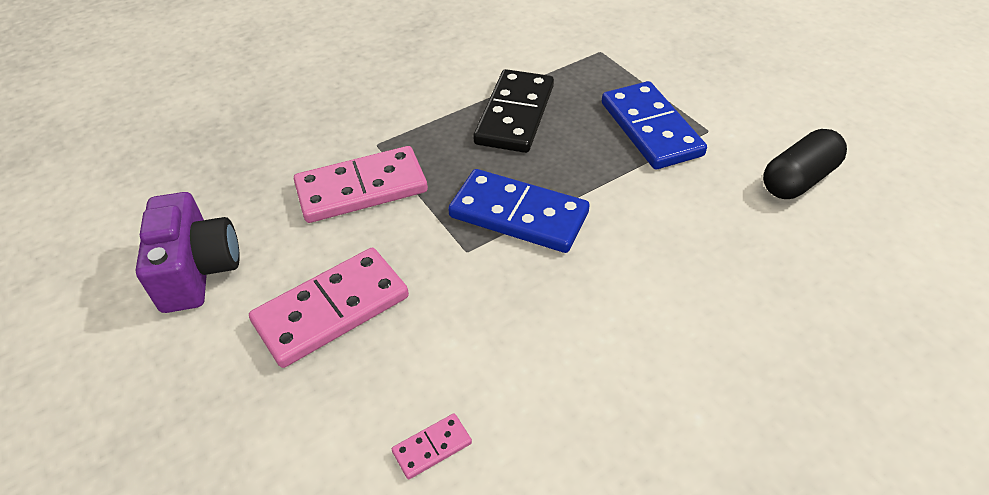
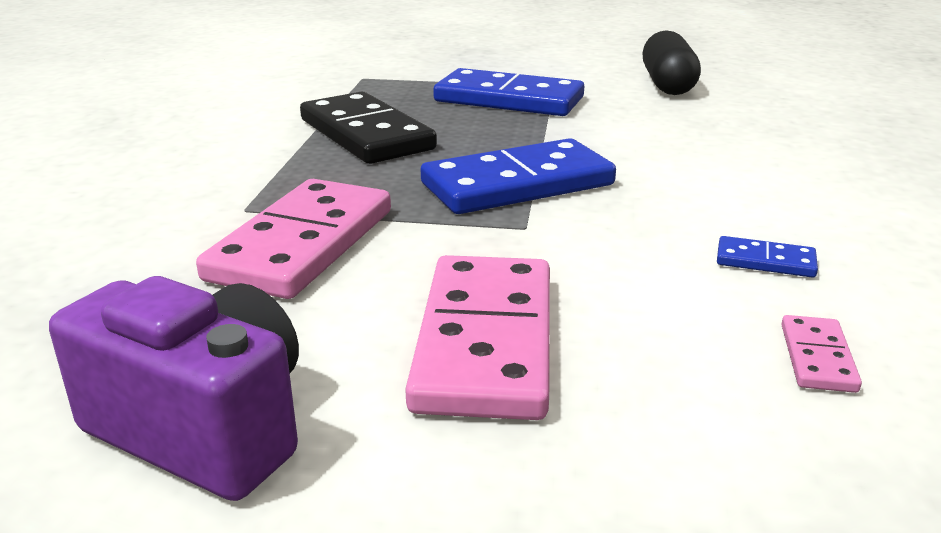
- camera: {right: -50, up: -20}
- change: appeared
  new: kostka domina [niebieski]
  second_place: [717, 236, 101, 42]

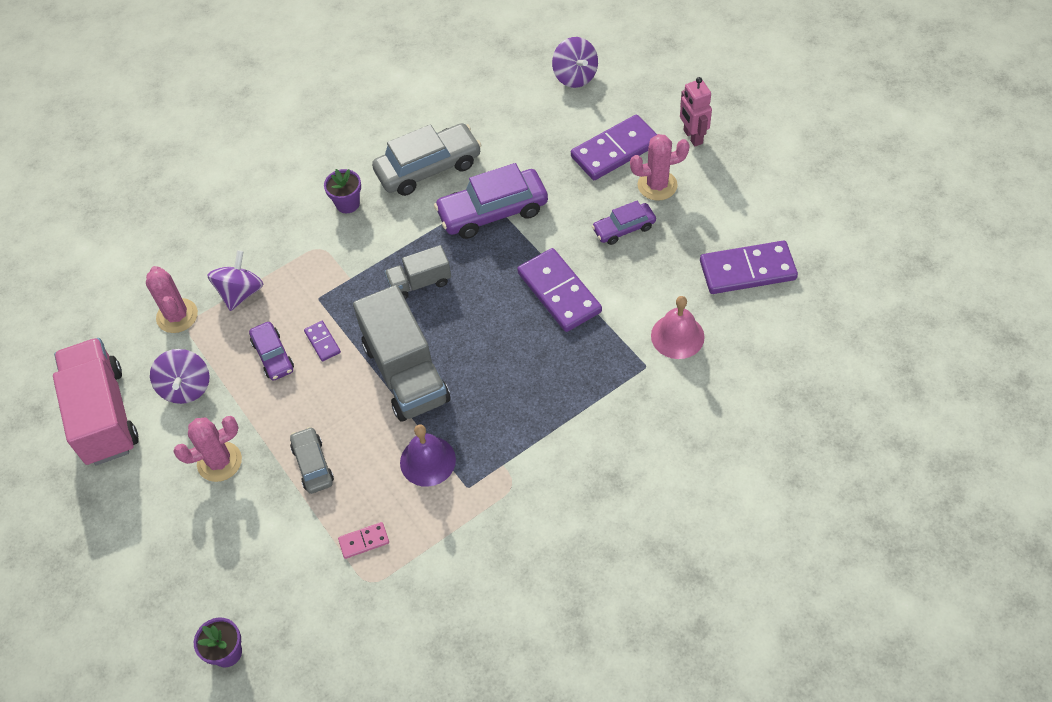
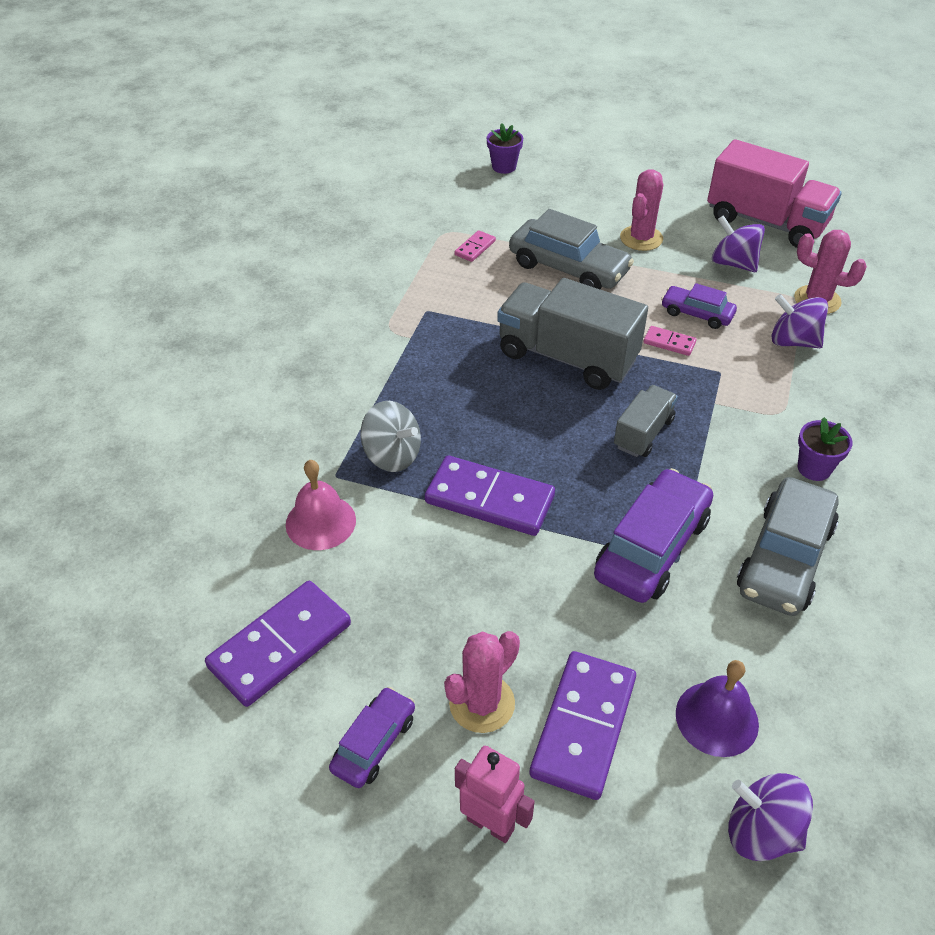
- camera: {right: 140, up: -10}
- change: appeared
  new: bączek [szary]
  second_place: [360, 401, 61, 71]
- change: relocated
  old: dzwonek [fioletowy]
  first_place: [400, 424, 56, 63]
  second_place: [676, 660, 83, 97]
- change: relocated
  old: samochód [fioletowy]
  first_place: [592, 201, 64, 44]
  second_place: [329, 687, 86, 101]
- change: colour
  old: kostka domina [fioletowy]
  new: kostka domina [różowy]
  first_place: [304, 321, 37, 41]
  second_place: [643, 326, 53, 30]
- change: spun
  old: bączek [fioletowy]
  first_place: [207, 250, 56, 61]
  second_place: [772, 294, 56, 54]
  degrees: 135
- change: size
  old: samochód [szary]
  first_place: [290, 427, 44, 67]
  second_place: [509, 209, 125, 80]
  factor: 1.77

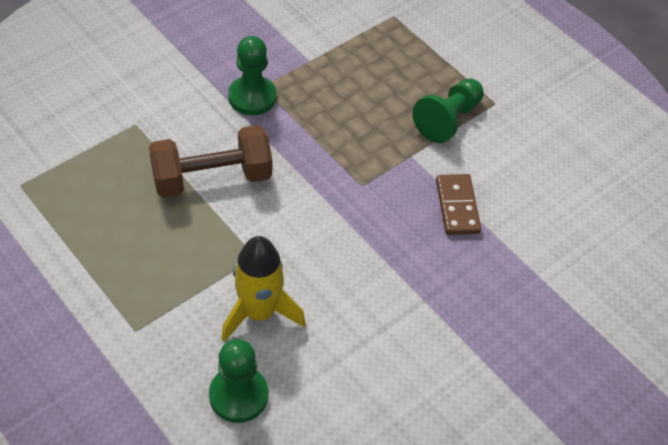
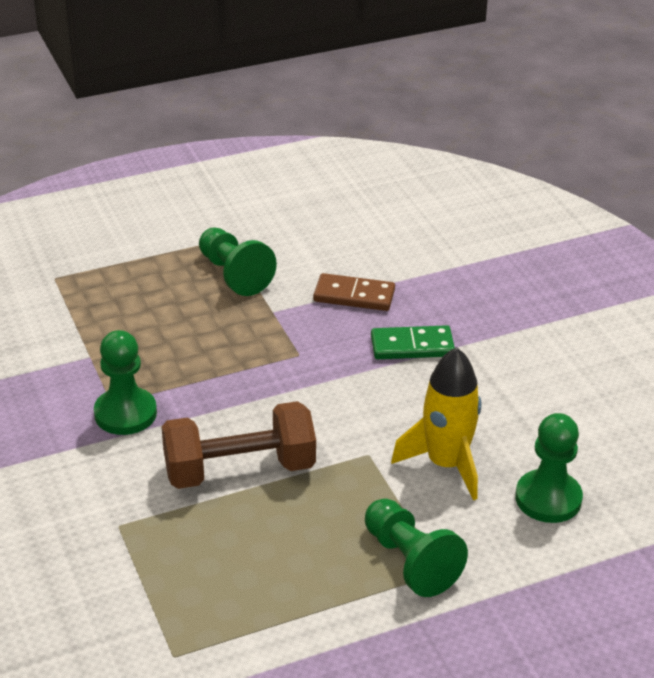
- camera: {right: -70, up: -15}
- change: appeared
  new: pionek [zielony]
  second_place: [365, 499, 103, 98]
- change: appeared
  new: kostka domina [zielony]
  second_place: [371, 325, 84, 34]
- change: spun
  old: hantel [brązowy]
  first_place: [149, 125, 123, 72]
  second_place: [161, 401, 155, 88]
  degrees: 75

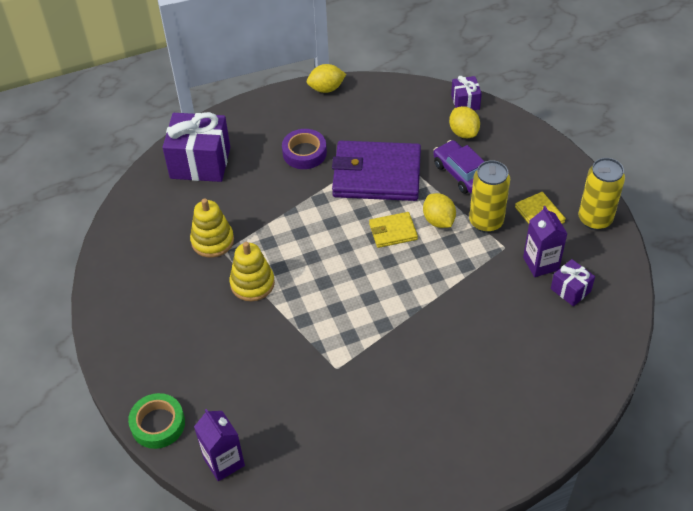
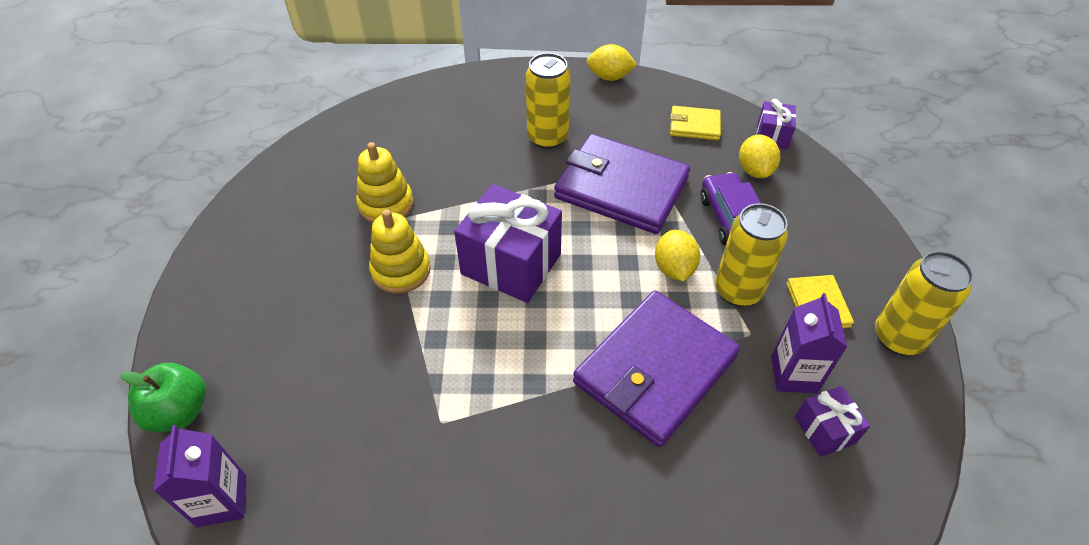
- camera: {right: 20, up: 0}
- change: appeared
  new: portfel [fioletowy]
  second_place: [573, 290, 167, 157]
- change: relocated
  old: prezent [fioletowy]
  first_place: [162, 112, 68, 70]
  second_place: [454, 184, 108, 119]
- change: relocated
  old: portfel [żółty]
  first_place: [369, 212, 49, 36]
  second_place: [670, 106, 51, 34]
- change: exchanged
  old: taśma klejąca [zielony]
  new: jabłko [zielony]
  first_place: [128, 393, 57, 56]
  second_place: [120, 363, 86, 69]
- change: exchanged
  old: taśma klejąca [fioletowy]
  new: puszka [żółty]
  first_place: [282, 129, 45, 40]
  second_place: [526, 53, 45, 96]

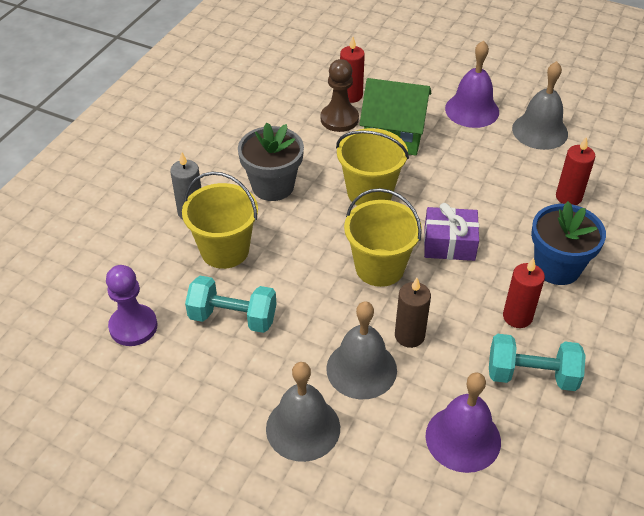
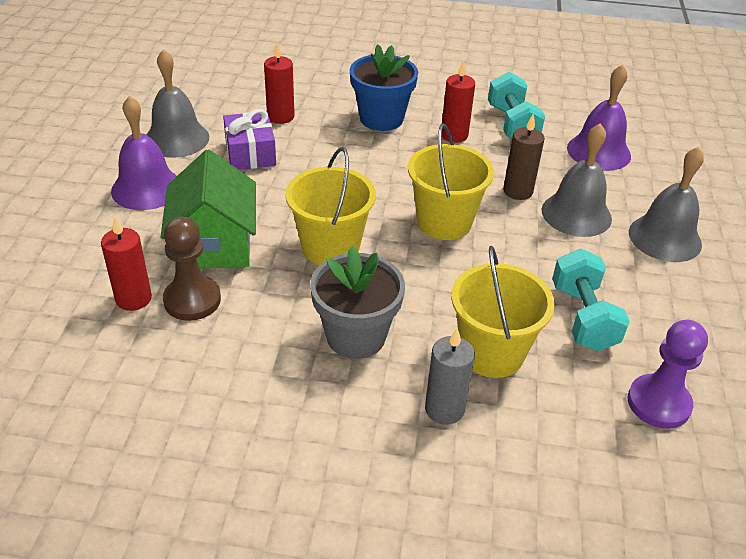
- camera: {right: -110, up: -5}
- change: relocated
  old: prezent [fioletowy]
  first_place: [424, 203, 55, 58]
  second_place: [223, 109, 53, 61]

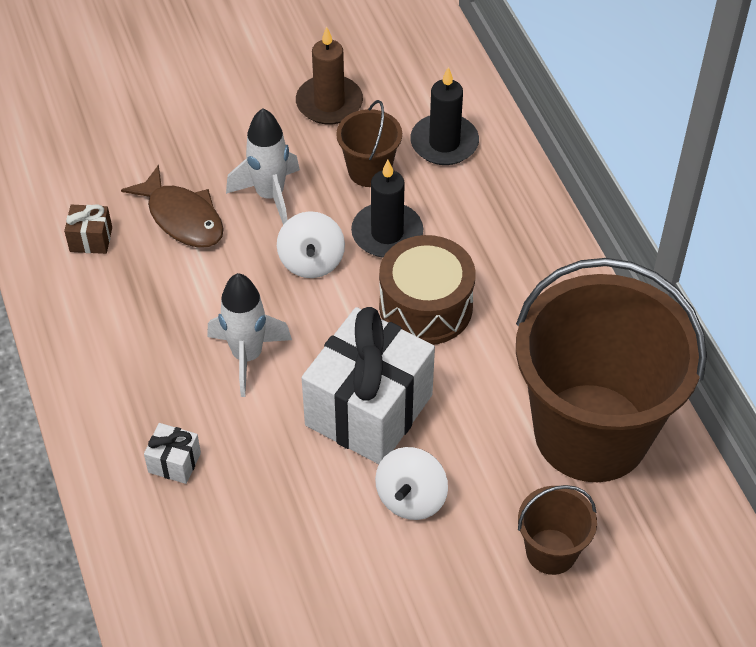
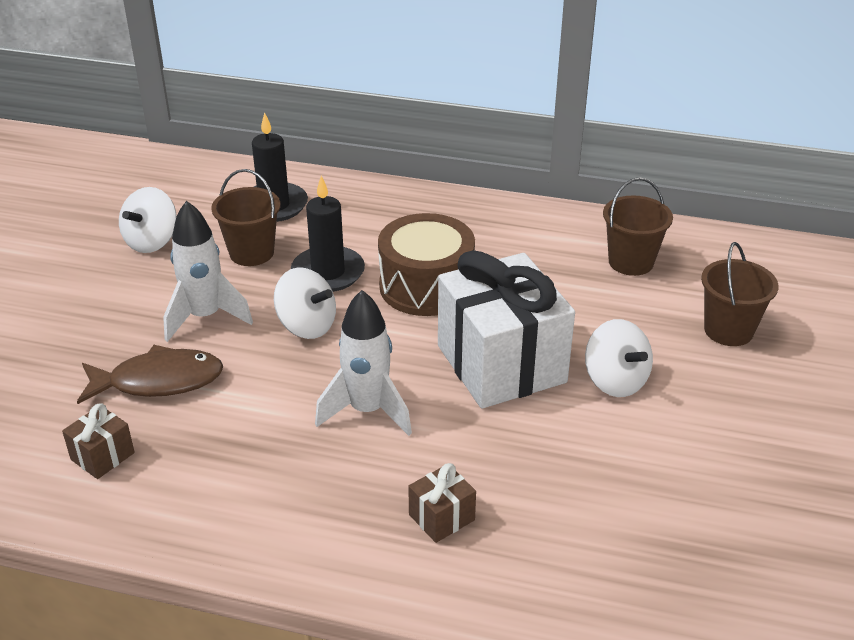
- camera: {right: -55, up: -15}
- change: exchanged
  old: świeca [brązowy]
  new: bączek [biały]
  first_place: [296, 27, 67, 98]
  second_place: [119, 187, 58, 66]
- change: colour
  old: prezent [biały]
  new: prezent [brązowy]
  first_place: [144, 423, 57, 61]
  second_place: [408, 463, 68, 80]
- change: size
  old: wiadro [brązowy]
  first_place: [516, 258, 191, 224]
  second_place: [603, 177, 70, 99]
  factor: 0.42

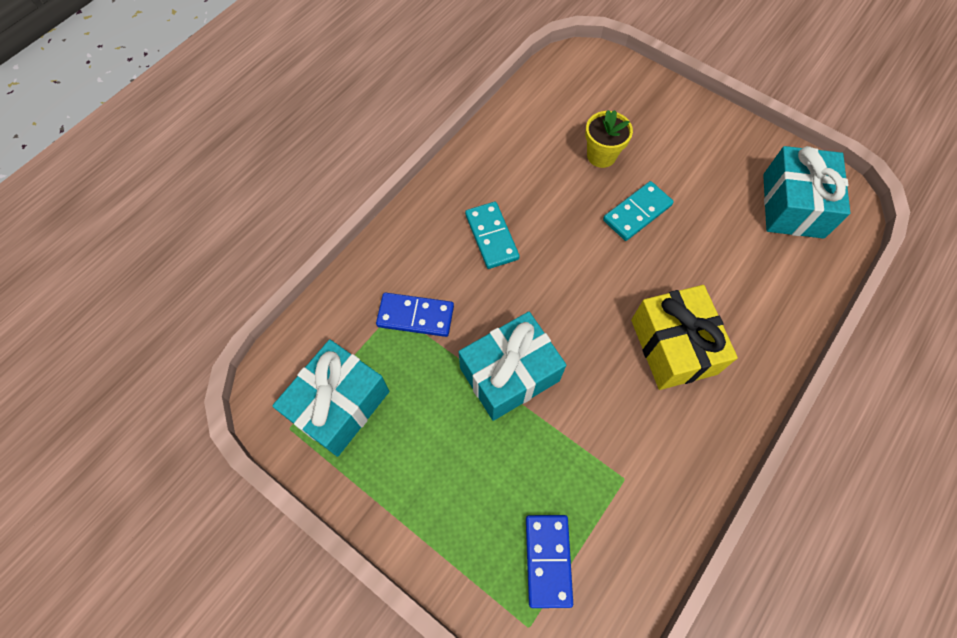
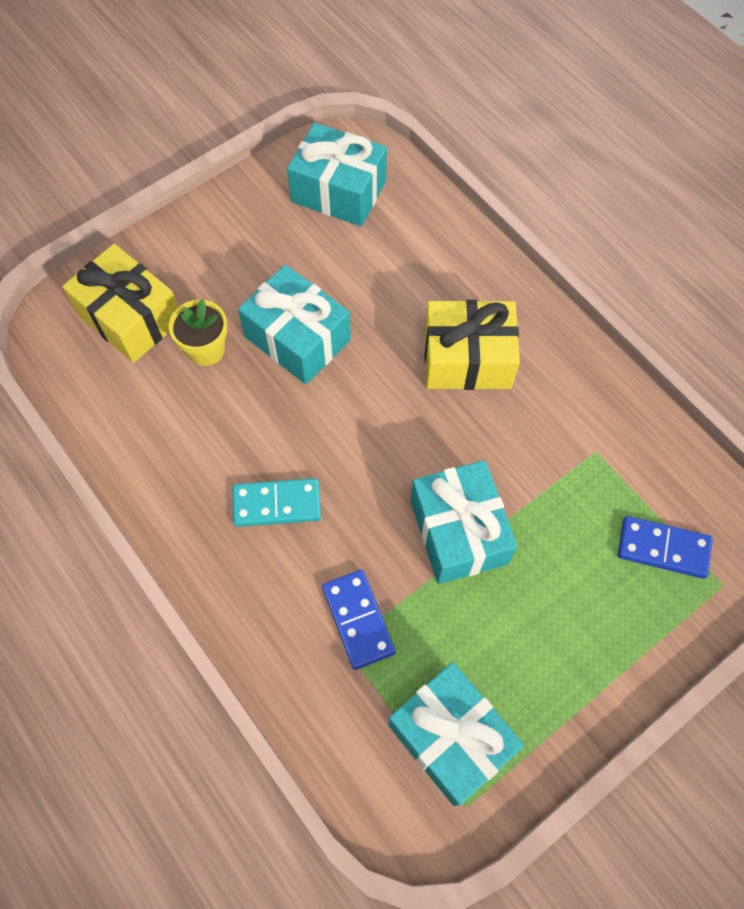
- camera: {right: -75, up: 0}
- change: appeared
  new: prezent [żółty]
  second_place: [62, 244, 116, 119]
- change: exchanged
  old: kostka domina [turkusowy]
  new: prezent [turkusowy]
  first_place: [603, 181, 71, 60]
  second_place: [238, 265, 113, 119]
- change: spun
  old: kostka domina [niebieski]
  first_place: [376, 293, 78, 44]
  second_place: [322, 570, 74, 100]
  degrees: -45

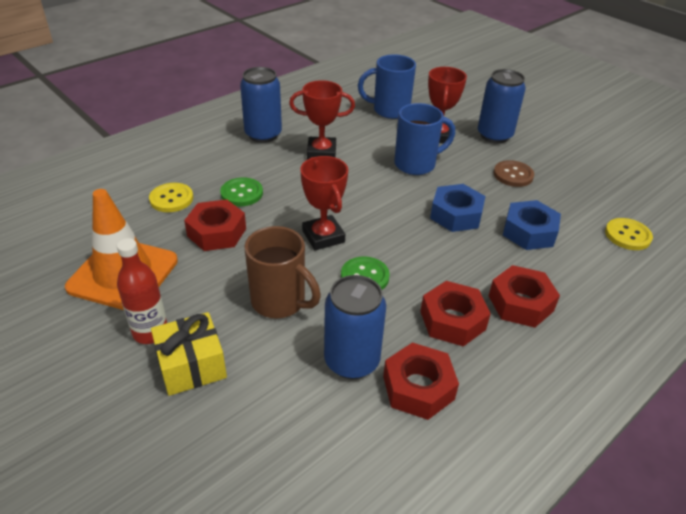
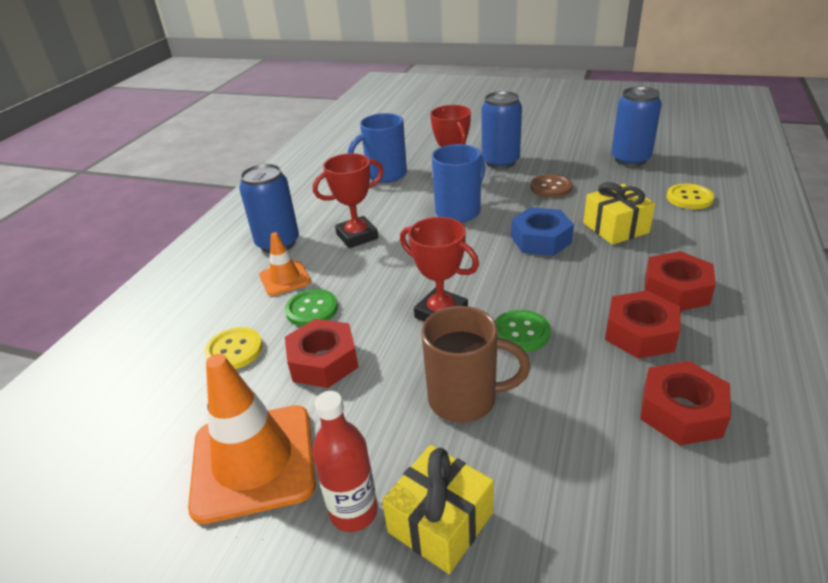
- camera: {right: -25, up: -5}
- change: appeared
  new: pachołek [pomarańczowy]
  second_place: [259, 232, 52, 64]
- change: relocated
  old: puszka [niebieski]
  first_place: [324, 275, 62, 104]
  second_place: [611, 87, 51, 80]
- change: exchanged
  old: nakrętka [niebieski]
  new: prezent [żółty]
  first_place: [503, 200, 58, 50]
  second_place: [583, 182, 72, 63]

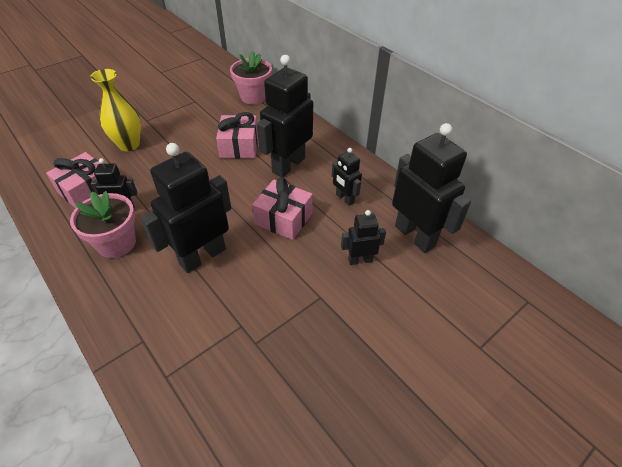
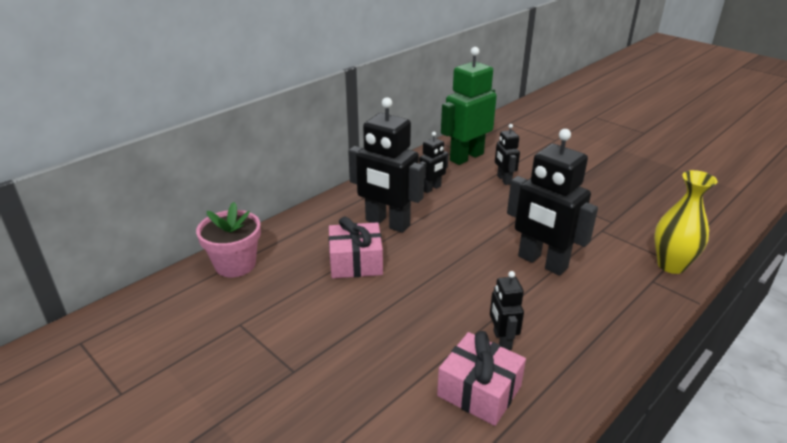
- camera: {right: -95, up: -15}
- change: missing
  old: doniczka [różowy]
  first_place: [70, 191, 66, 67]
- change: missing
  old: prezent [różowy]
  first_place: [252, 177, 61, 63]
- change: relocated
  old: wazon [żółty]
  first_place: [90, 69, 51, 82]
  second_place: [654, 170, 63, 104]
- change: colour
  old: robot [czarny]
  new: robot [zielony]
  first_place: [392, 123, 79, 130]
  second_place: [441, 47, 56, 118]

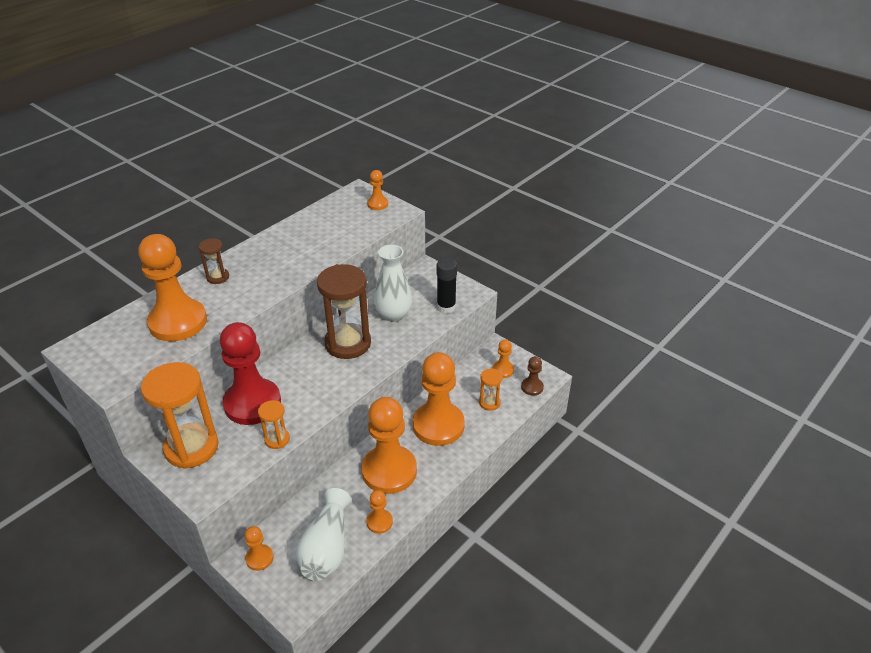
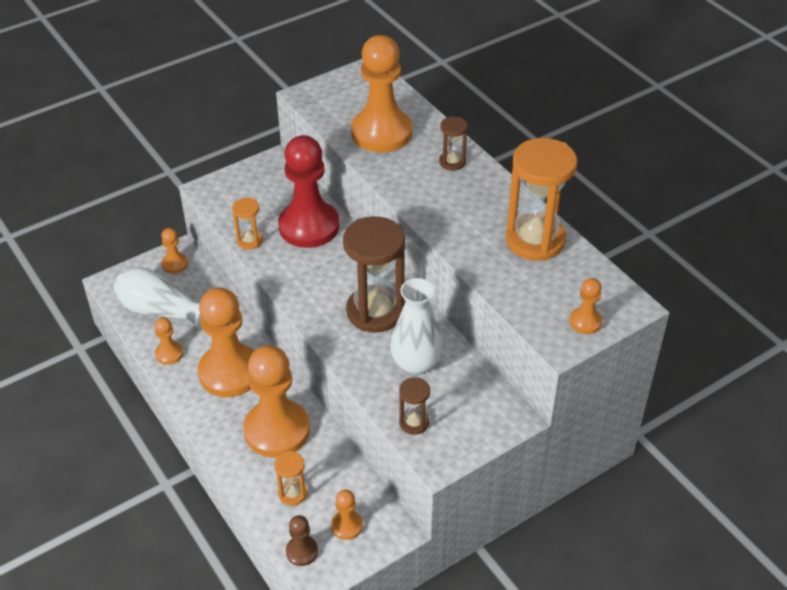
- camera: {right: 105, up: 5}
- change: relocated
  old: klepsydra [pomarańczowy]
  first_place: [141, 362, 78, 107]
  second_place: [505, 138, 72, 123]
- change: exchanged
  old: klej w sztyfcie [czarny]
  new: klepsydra [brązowy]
  first_place: [437, 258, 20, 56]
  second_place: [399, 377, 31, 58]

